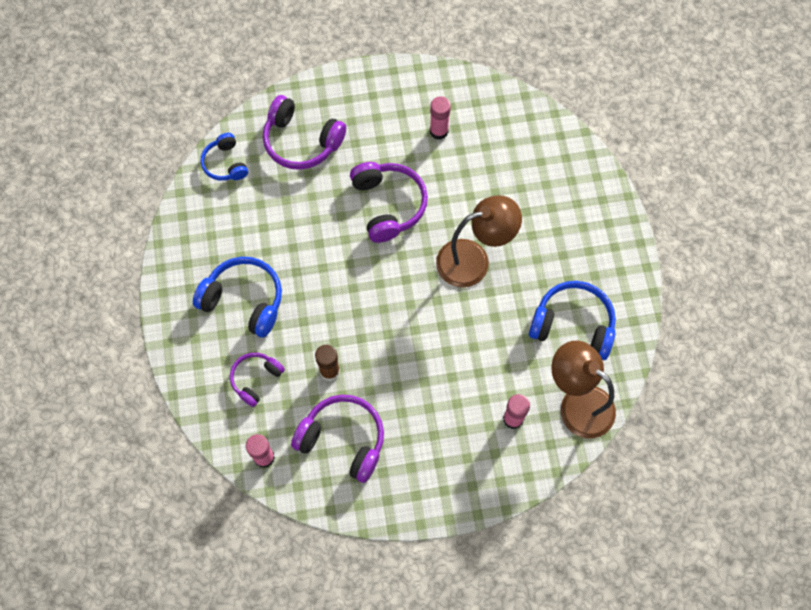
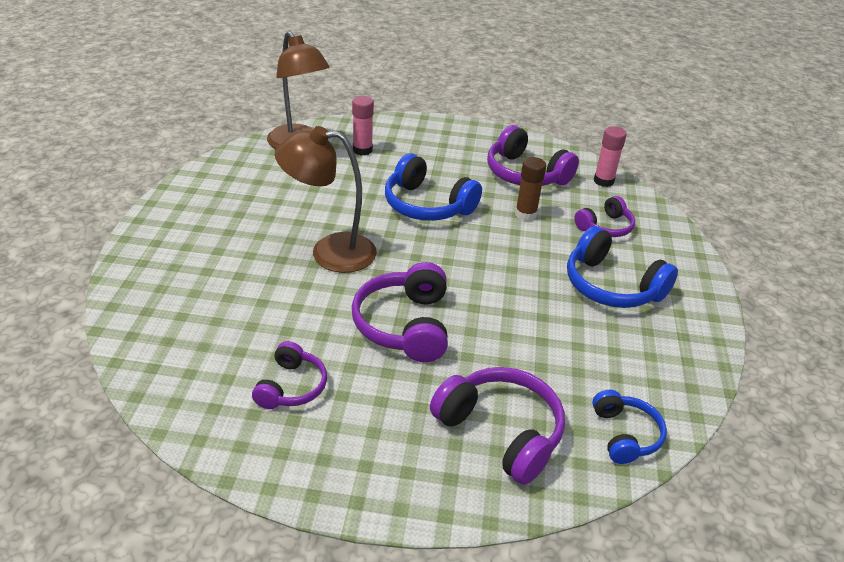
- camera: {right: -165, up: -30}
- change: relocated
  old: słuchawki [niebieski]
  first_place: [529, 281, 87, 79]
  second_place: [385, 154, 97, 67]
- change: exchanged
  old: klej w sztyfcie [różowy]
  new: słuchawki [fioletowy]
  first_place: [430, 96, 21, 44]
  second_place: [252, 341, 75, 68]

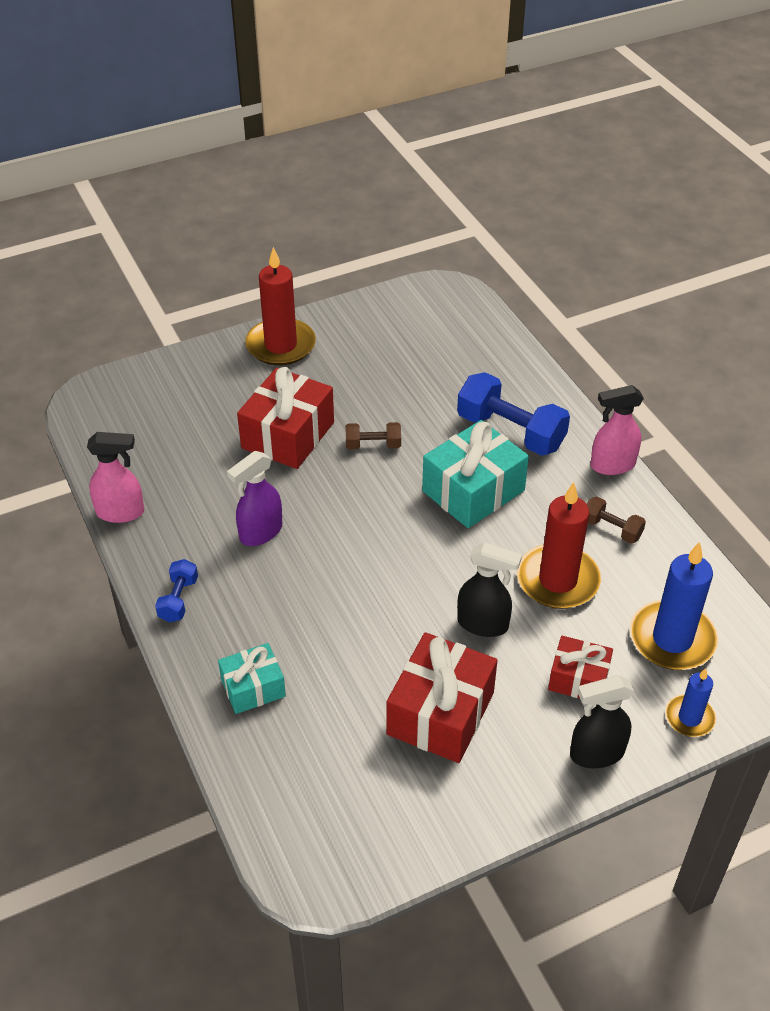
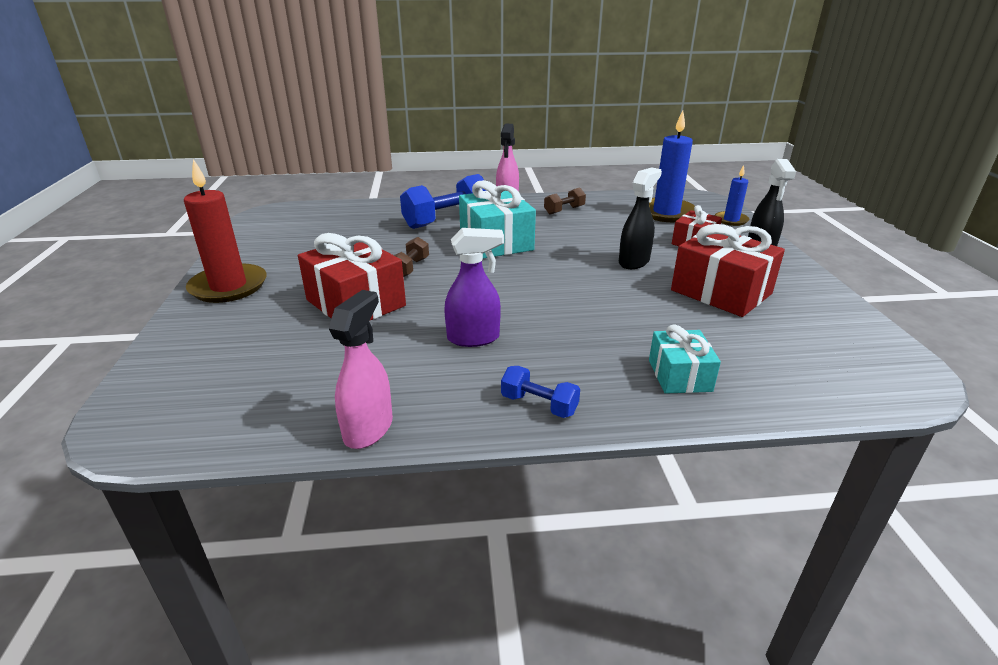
- camera: {right: -70, up: -15}
- change: missing
  old: świeca [czerwony]
  first_place: [517, 482, 84, 127]
- change: spun
  old: spryskiwacz [fioletowy]
  first_place: [227, 451, 55, 95]
  second_place: [444, 228, 60, 119]
  degrees: -75

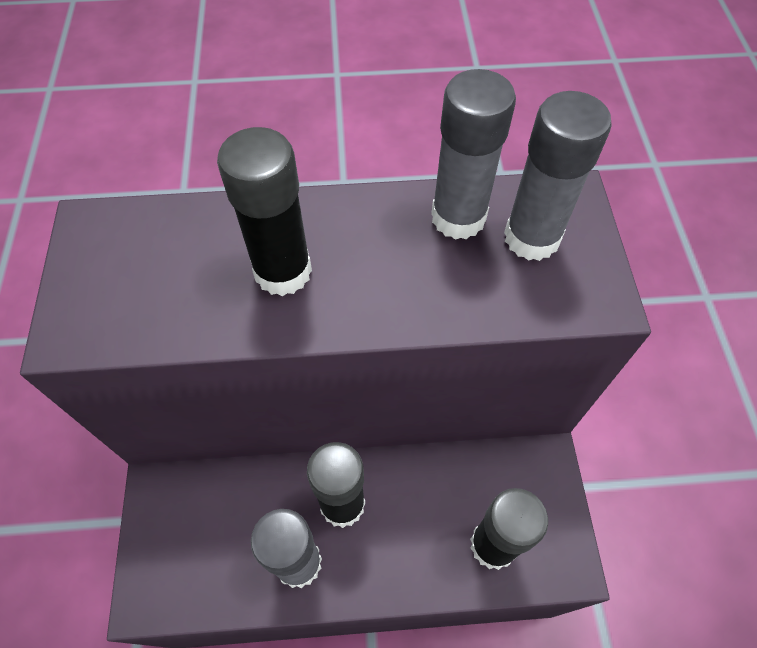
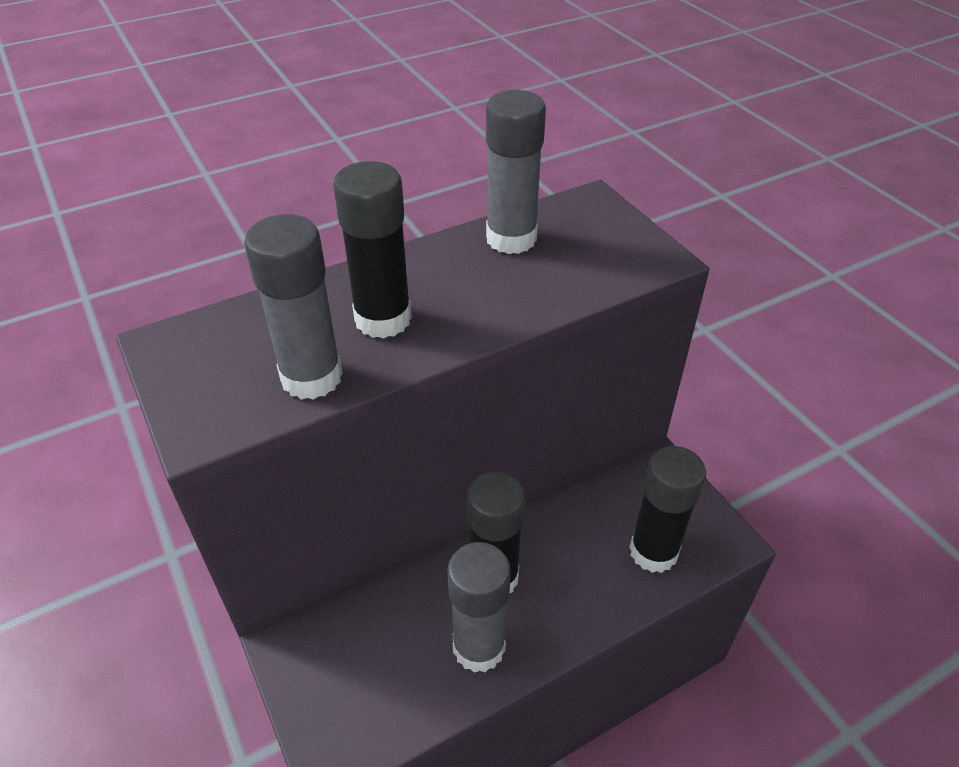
- camera: {right: -25, up: -15}
- change: relocated
  old: klej w sztyfcie [szary]
  first_place: [504, 91, 108, 170]
  second_place: [244, 214, 99, 186]

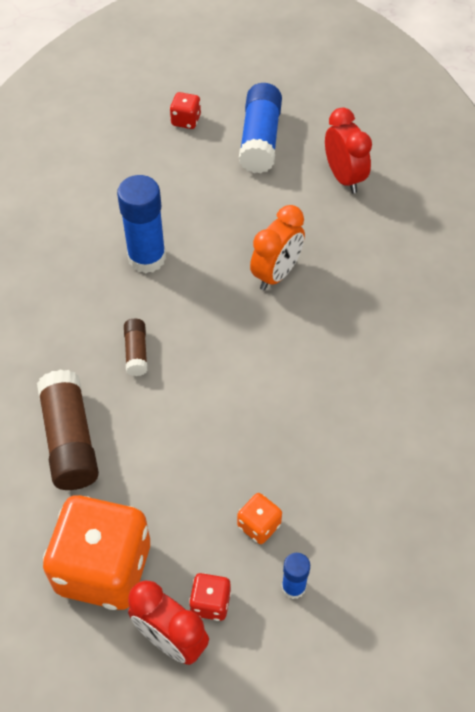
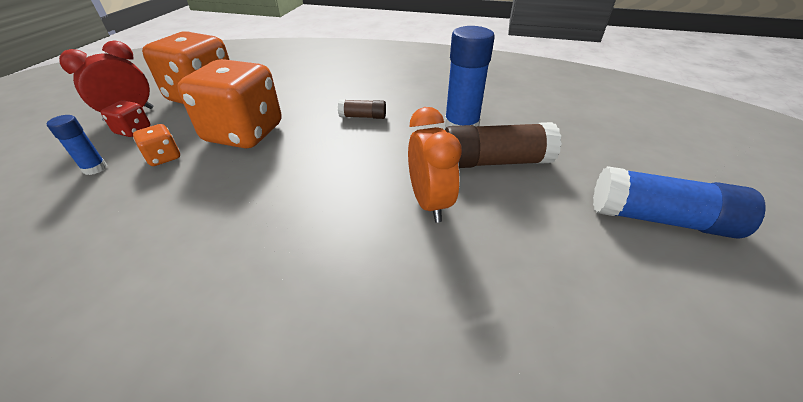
- camera: {right: 100, up: -15}
- change: missing
  old: kostka do gry [czerwony]
  first_place: [170, 92, 31, 37]
- change: missing
  old: budzik [czerwony]
  first_place: [325, 108, 47, 85]
- change: appeared
  new: kostka do gry [pomarańczowy]
  second_place: [177, 59, 105, 89]
- change: relocated
  old: klej w sztyfcie [brązowy]
  first_place: [37, 369, 62, 121]
  second_place: [445, 122, 117, 46]
- change: spun
  old: budzik [pomarańczowy]
  first_place: [250, 205, 55, 85]
  second_place: [408, 107, 54, 116]
  degrees: -150

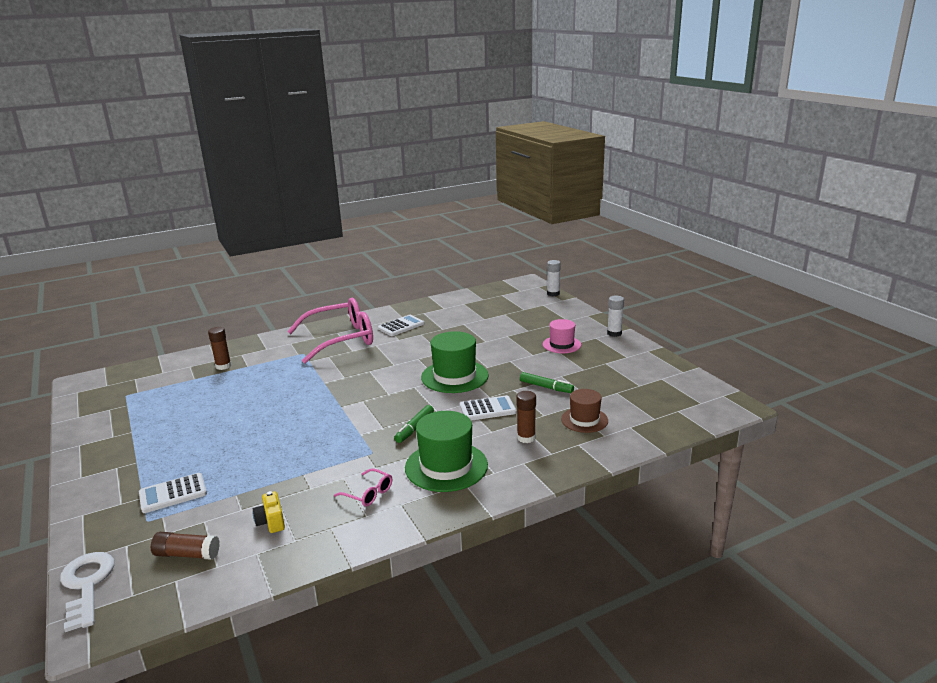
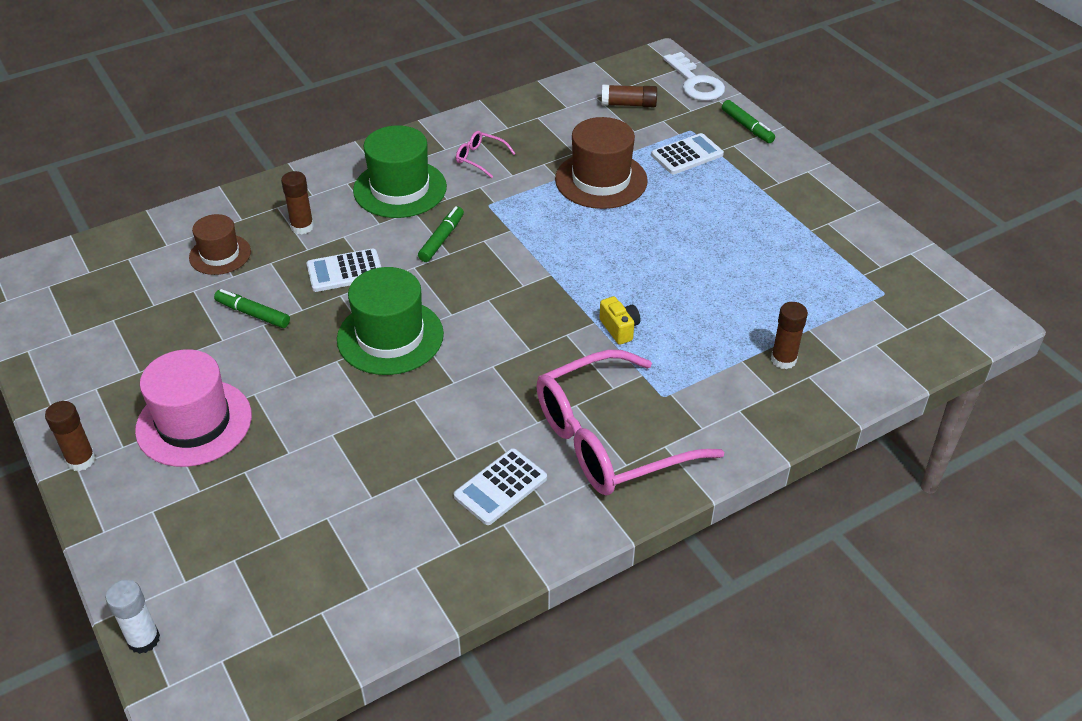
- camera: {right: 175, up: 20}
- change: appeared
  new: kapelusz [brązowy]
  second_place: [555, 117, 93, 92]
- change: appeared
  new: flamaster [zielony]
  second_place: [722, 100, 53, 43]
- change: relocated
  old: aparat fotograficzny [żółty]
  first_place: [253, 491, 32, 42]
  second_place: [599, 296, 41, 49]
- change: colour
  old: klej w sztyfcie [biały]
  new: klej w sztyfcie [brązowy]
  first_place: [607, 296, 17, 41]
  second_place: [45, 401, 51, 70]
- change: size
  old: kapelusz [różowy]
  first_place: [543, 319, 38, 34]
  second_place: [135, 349, 117, 118]
  factor: 1.63

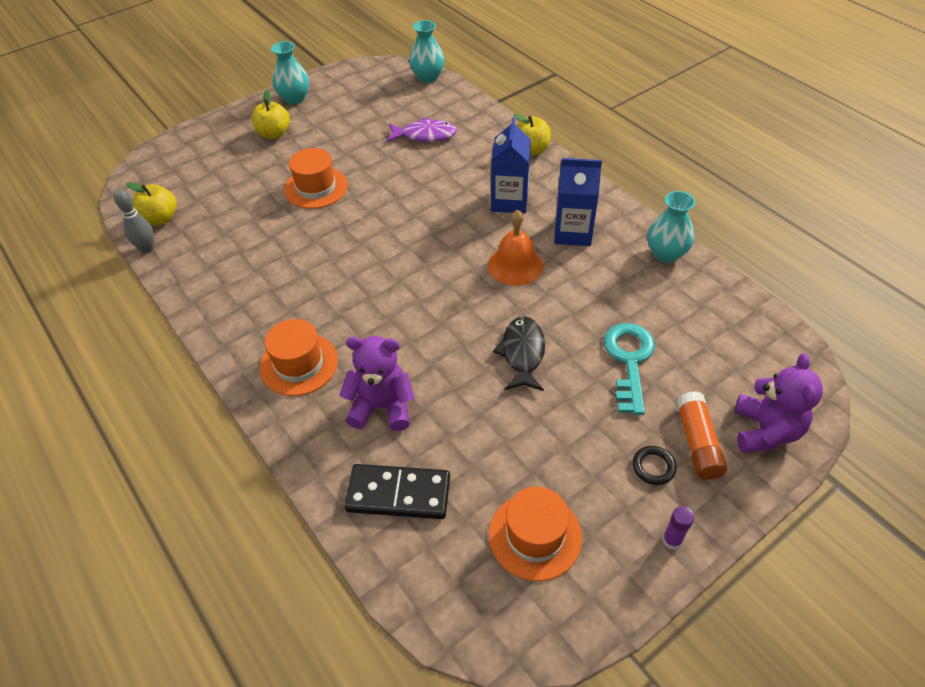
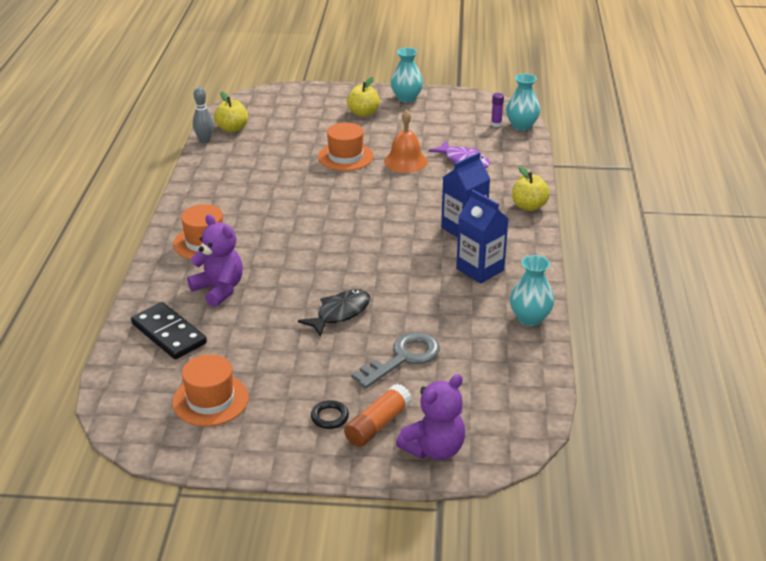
- camera: {right: 40, up: -15}
- change: relocated
  old: dzwonek [pomarańczowy]
  first_place: [488, 210, 55, 76]
  second_place: [384, 109, 43, 64]
- change: relocated
  old: klej w sztyfcie [fioletowy]
  first_place: [662, 506, 32, 44]
  second_place: [491, 93, 13, 34]
- change: colour
  old: klucz [turkusowy]
  new: klucz [szary]
  first_place: [604, 323, 51, 92]
  second_place: [351, 332, 89, 57]

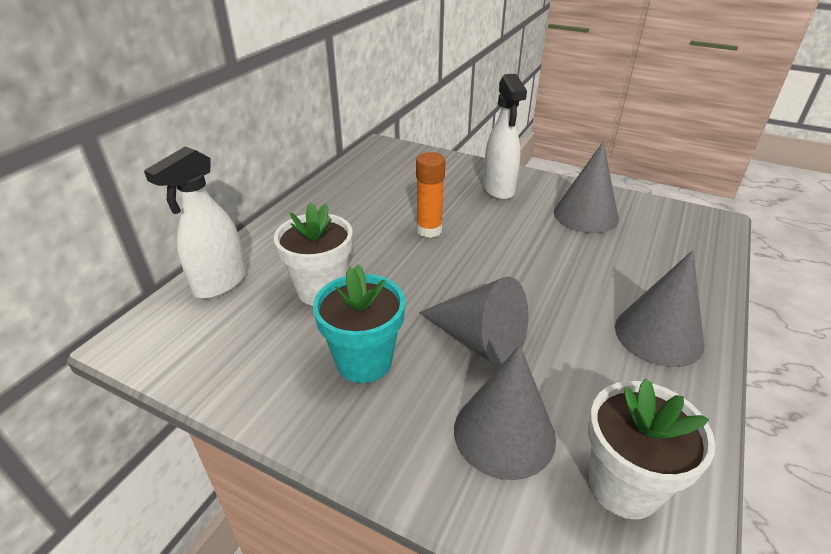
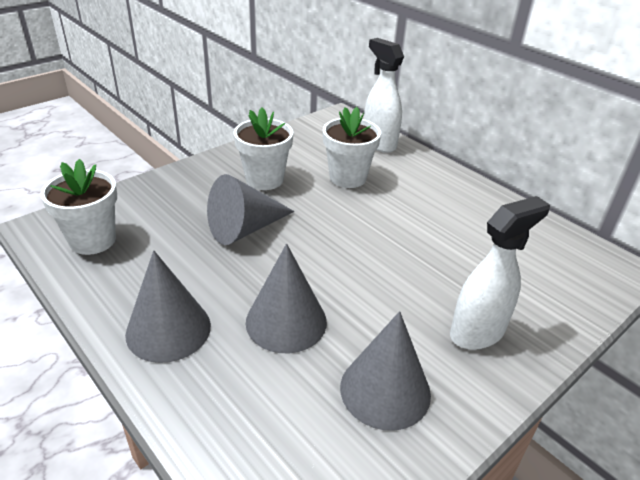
- camera: {right: 110, up: 0}
- change: missing
  old: klej w sztyfcie [pomarańczowy]
  first_place: [416, 152, 29, 86]
- change: relocated
  old: stożek [szary]
  first_place: [454, 345, 102, 135]
  second_place: [246, 244, 81, 109]
- change: colour
  old: doniczka [turkusowy]
  new: doniczka [biały]
  first_place: [313, 264, 92, 119]
  second_place: [234, 108, 60, 82]
- change: spun
  old: spryskiwacz [biały]
  first_place: [483, 74, 44, 126]
  second_place: [450, 196, 100, 154]
  degrees: 135

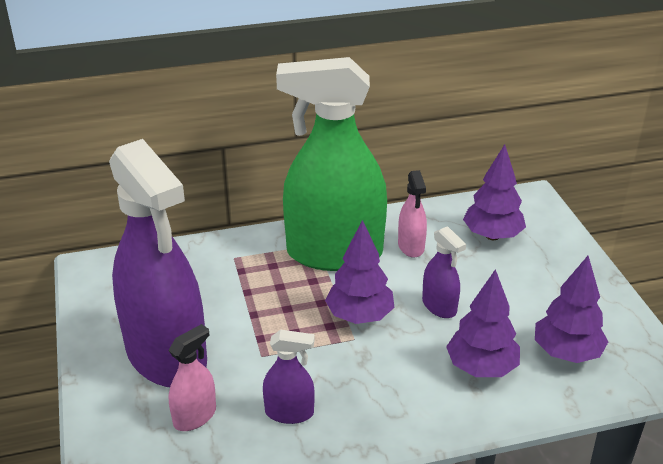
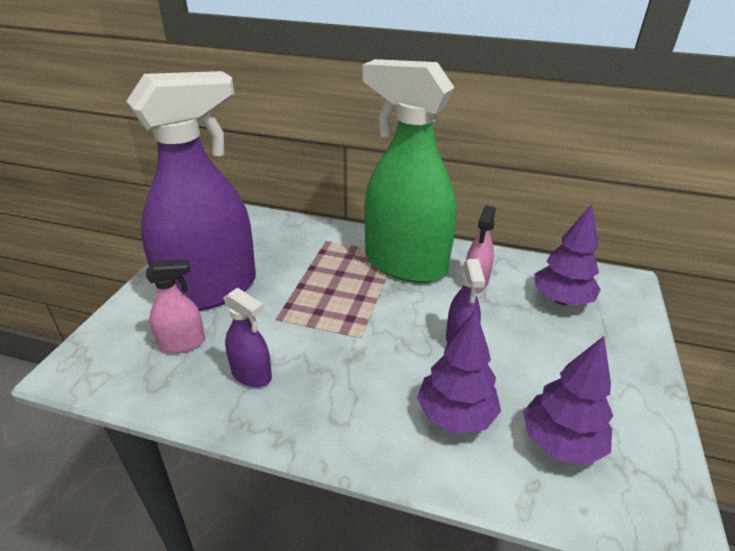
- camera: {right: 30, up: 0}
- change: missing
  old: drzewko [fioletowy]
  first_place: [325, 220, 70, 104]
- change: spun
  old: spryskiwacz [fioletowy]
  first_place: [109, 139, 98, 248]
  second_place: [126, 71, 130, 240]
  degrees: -120

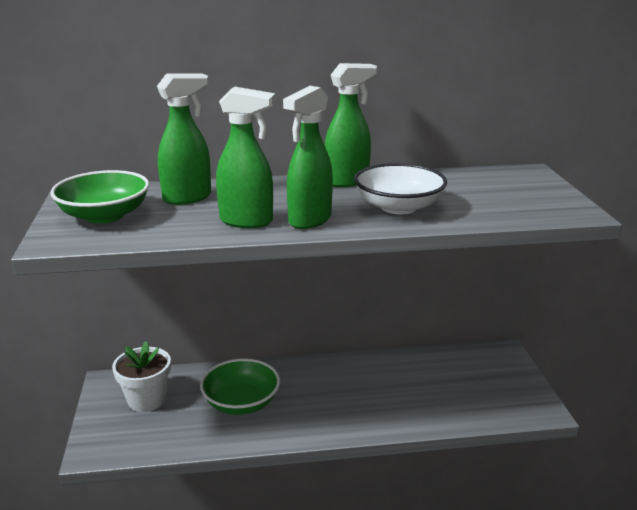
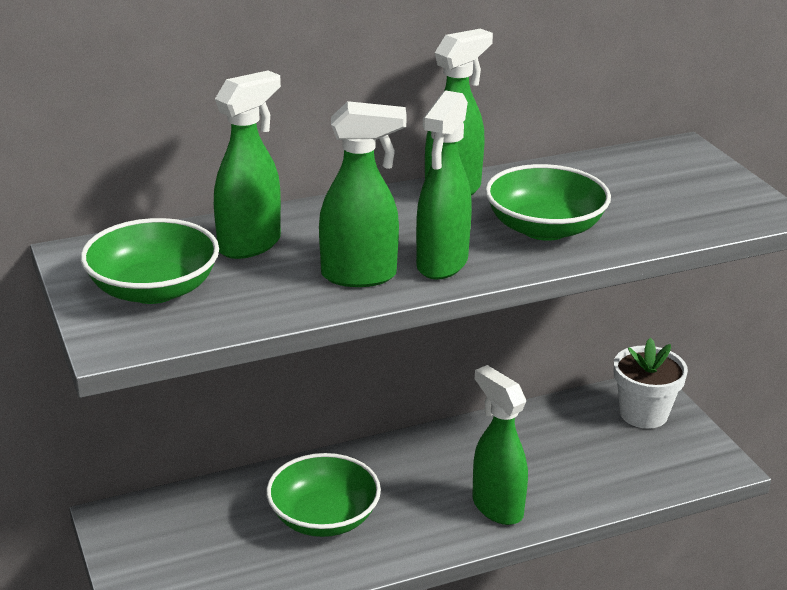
- camera: {right: -15, up: 5}
- change: appeared
  new: spryskiwacz [zielony]
  second_place: [472, 365, 56, 160]
- change: relocated
  old: doniczka [biały]
  first_place: [112, 341, 59, 71]
  second_place: [614, 338, 74, 91]
- change: colour
  old: miska [biały]
  new: miska [zielony]
  first_place: [354, 163, 93, 51]
  second_place: [485, 164, 126, 77]

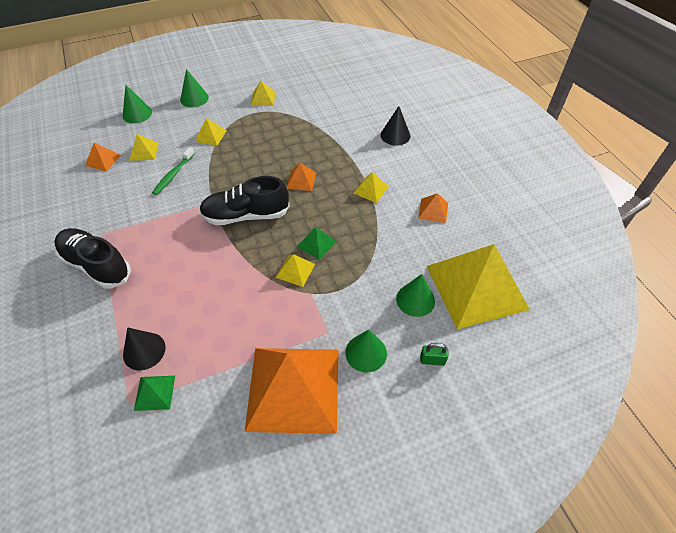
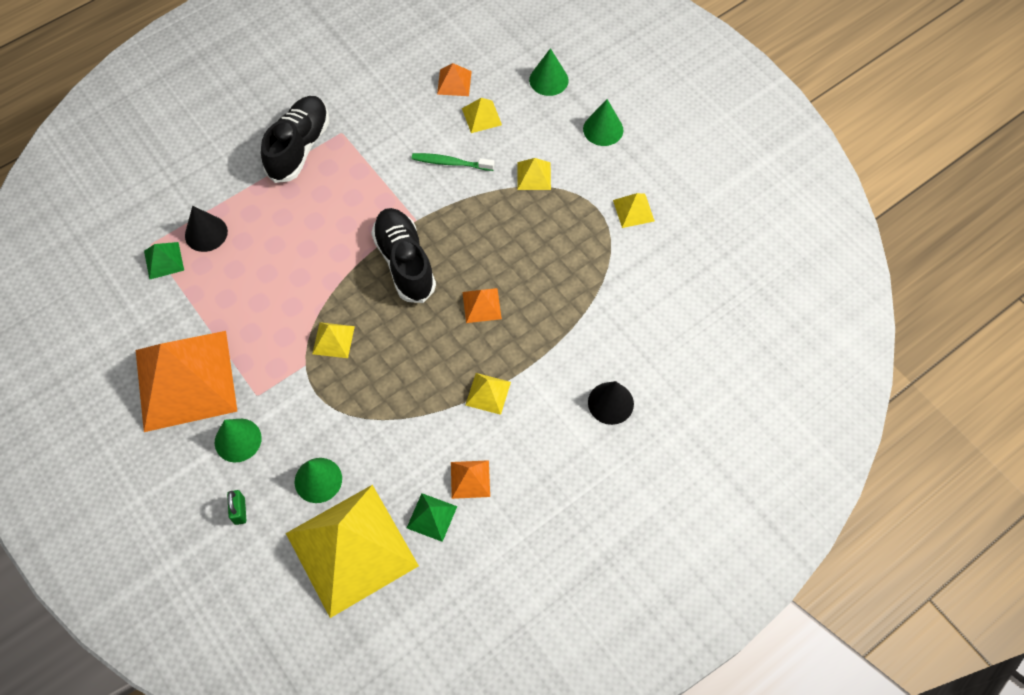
- camera: {right: 75, up: 10}
- change: relocated
  old: piramida [zielony]
  first_place: [296, 227, 41, 33]
  second_place: [407, 493, 50, 49]

